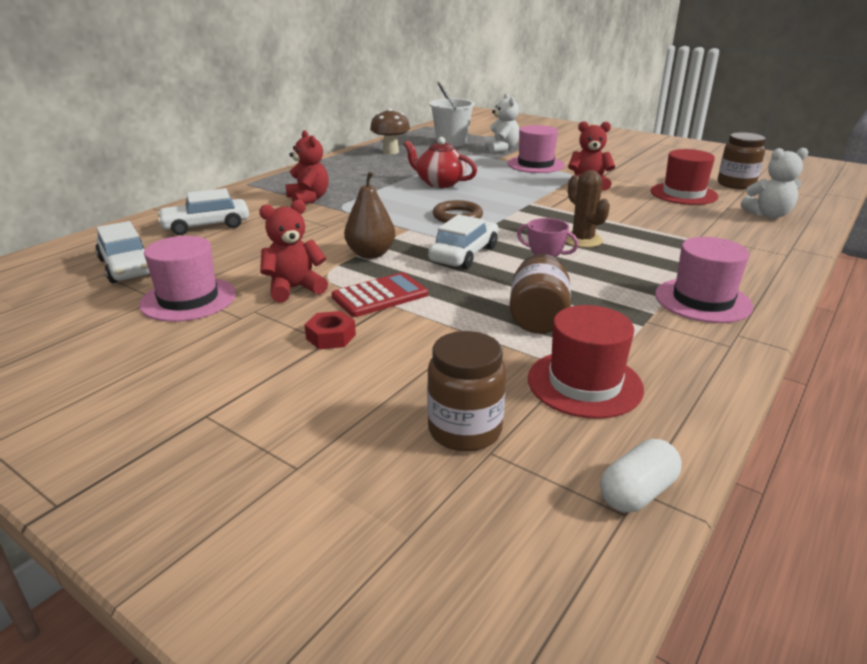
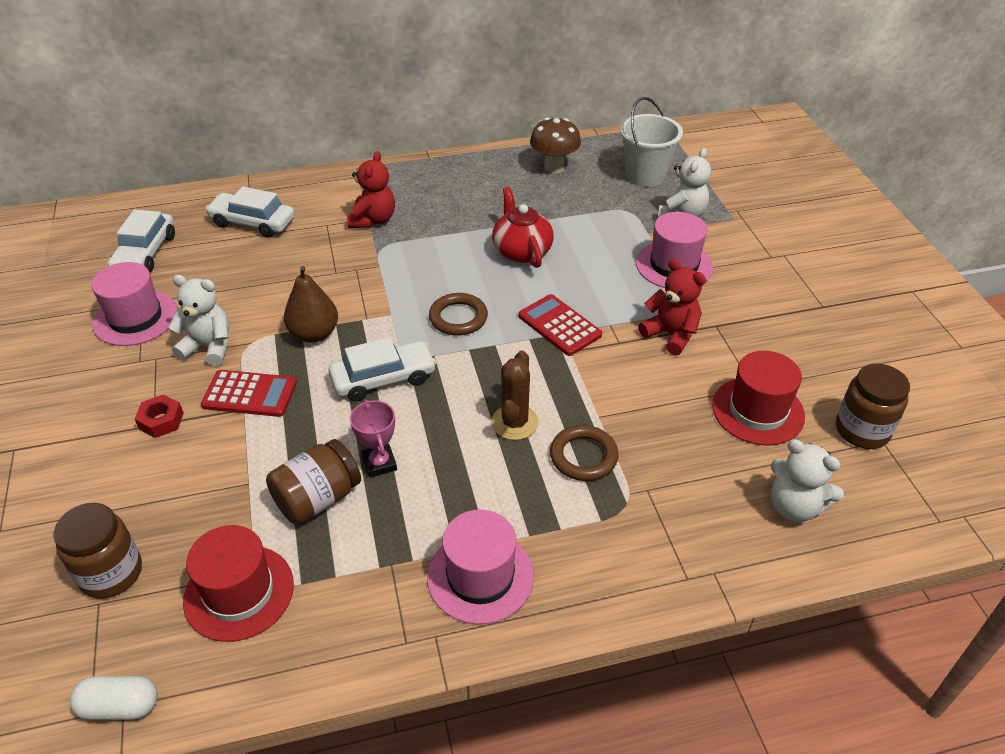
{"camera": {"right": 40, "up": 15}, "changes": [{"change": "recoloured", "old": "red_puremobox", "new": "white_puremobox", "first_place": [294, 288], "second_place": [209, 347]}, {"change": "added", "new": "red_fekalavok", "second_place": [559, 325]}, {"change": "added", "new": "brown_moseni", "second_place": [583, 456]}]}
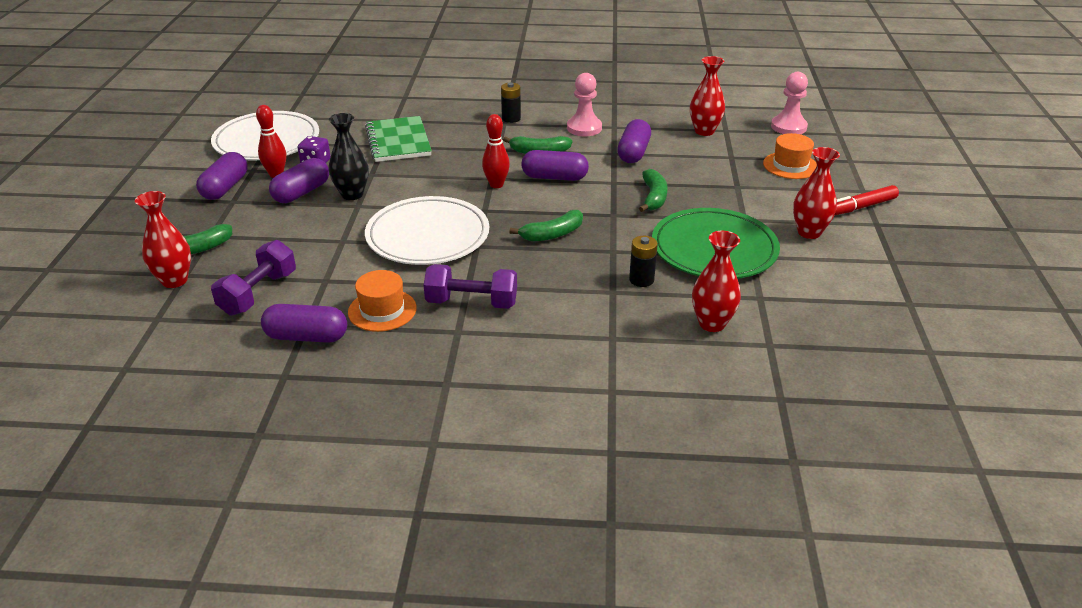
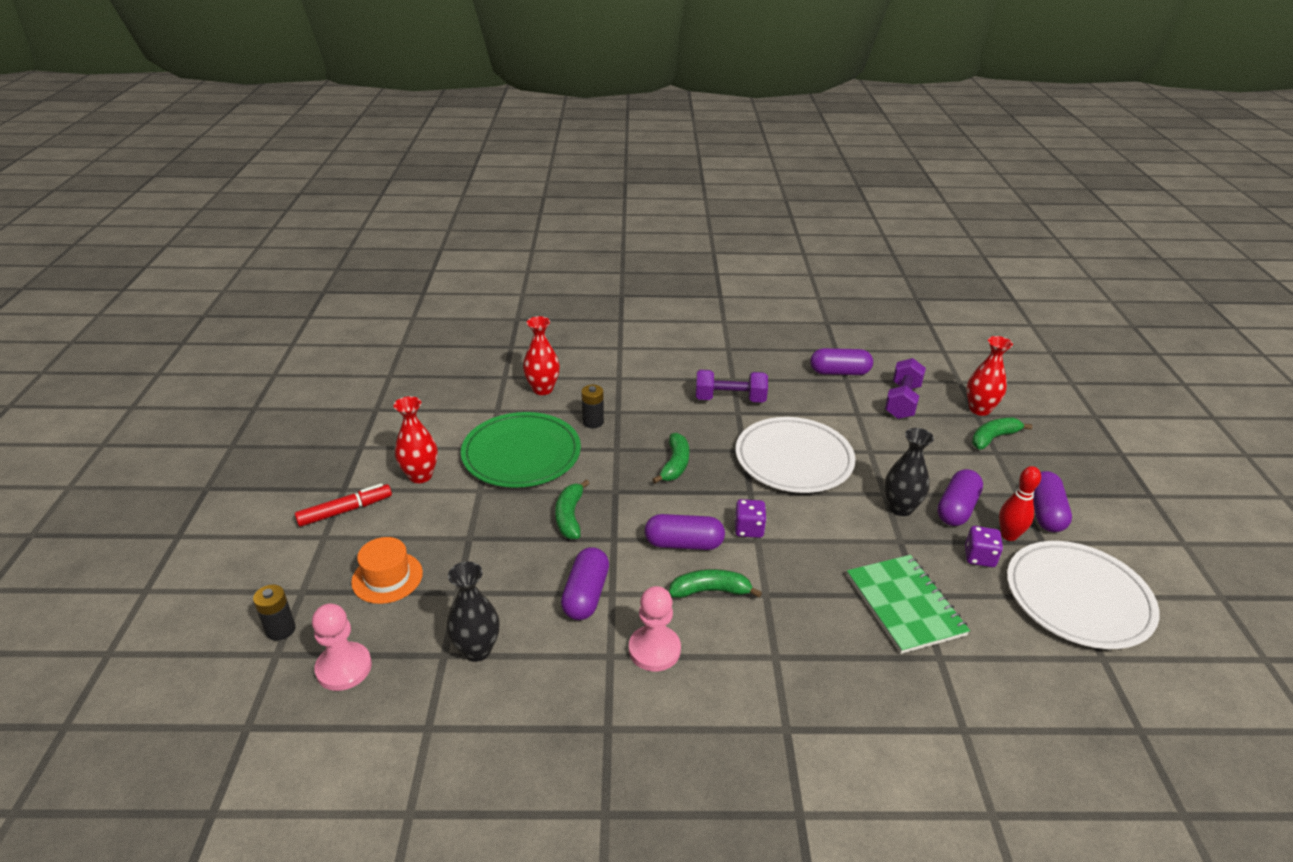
{"camera": {"right": 175, "up": 0}, "changes": [{"change": "moved", "old": "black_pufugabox", "first_place": [511, 118], "second_place": [281, 629]}, {"change": "recoloured", "old": "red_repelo", "new": "black_repelo", "first_place": [704, 131], "second_place": [477, 650]}, {"change": "turned", "old": "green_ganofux", "first_place": [552, 234], "second_place": [675, 464], "degrees": 135}, {"change": "replaced", "old": "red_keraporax", "new": "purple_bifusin", "first_place": [496, 185], "second_place": [748, 529]}, {"change": "removed", "old": "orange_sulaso", "first_place": [382, 310]}]}
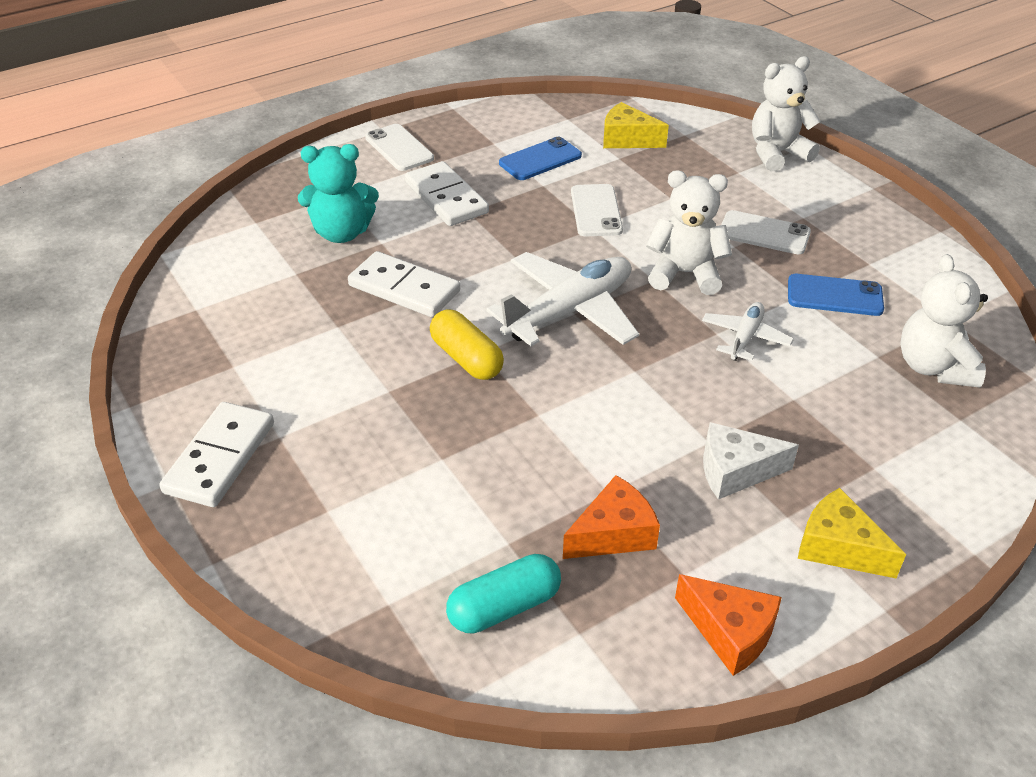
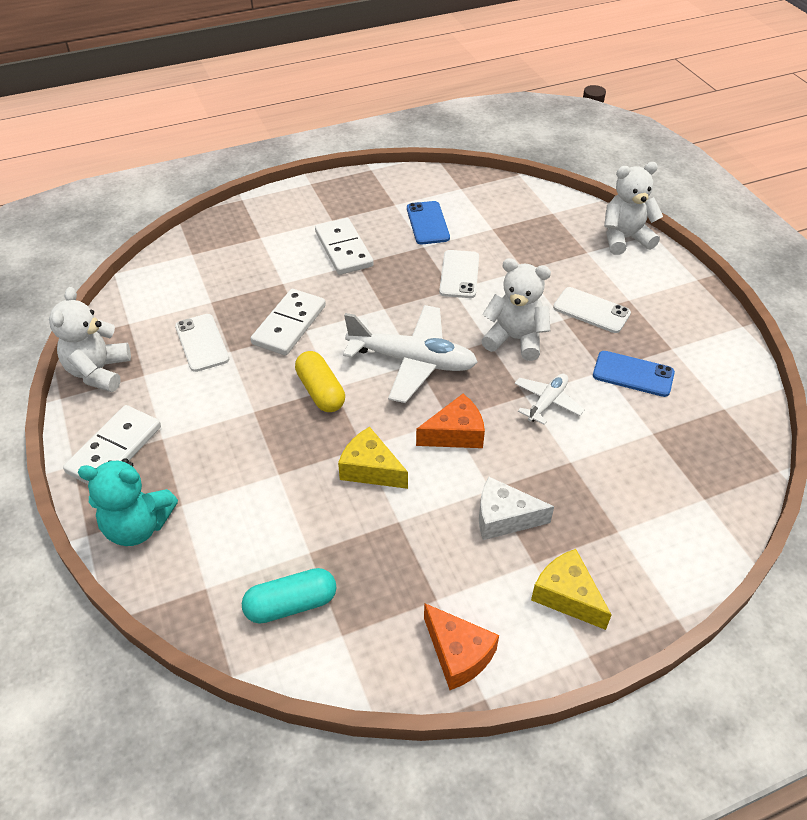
{"camera": {"right": 10, "up": 5}, "changes": [{"change": "moved", "old": "white_puremobox", "first_place": [934, 367], "second_place": [99, 372]}, {"change": "moved", "old": "turquoise_puremobox", "first_place": [342, 233], "second_place": [138, 526]}, {"change": "moved", "old": "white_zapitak", "first_place": [399, 148], "second_place": [202, 343]}, {"change": "turned", "old": "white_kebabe", "first_place": [404, 288], "second_place": [289, 325], "degrees": 75}, {"change": "moved", "old": "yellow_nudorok", "first_place": [627, 139], "second_place": [370, 469]}, {"change": "turned", "old": "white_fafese", "first_place": [569, 311], "second_place": [412, 361], "degrees": 45}, {"change": "turned", "old": "blue_zapitak", "first_place": [540, 159], "second_place": [427, 223], "degrees": -75}, {"change": "moved", "old": "orange_nudorok", "first_place": [613, 534], "second_place": [455, 434]}]}
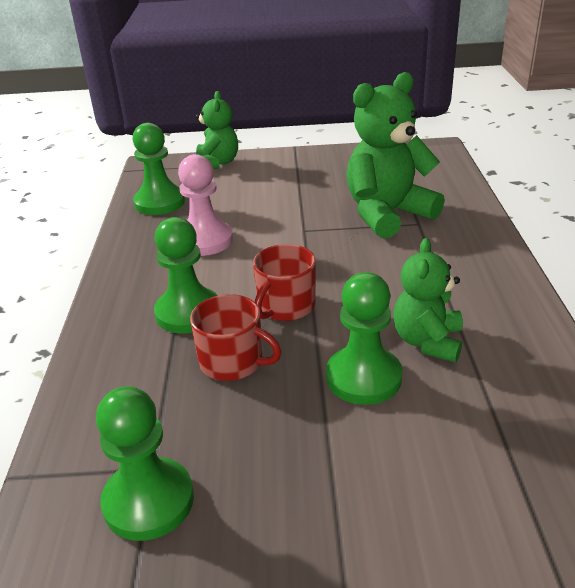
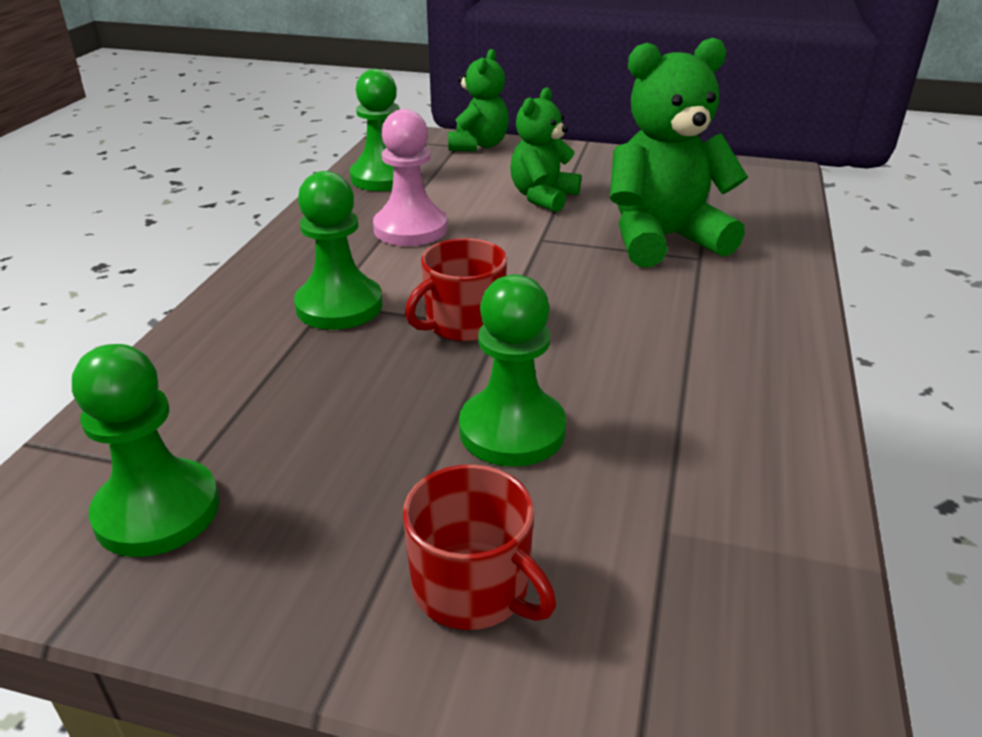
{"camera": {"right": 15, "up": 0}, "changes": [{"change": "moved", "old": "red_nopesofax", "first_place": [233, 362], "second_place": [473, 587]}, {"change": "moved", "old": "green_puremobox", "first_place": [427, 341], "second_place": [543, 197]}]}
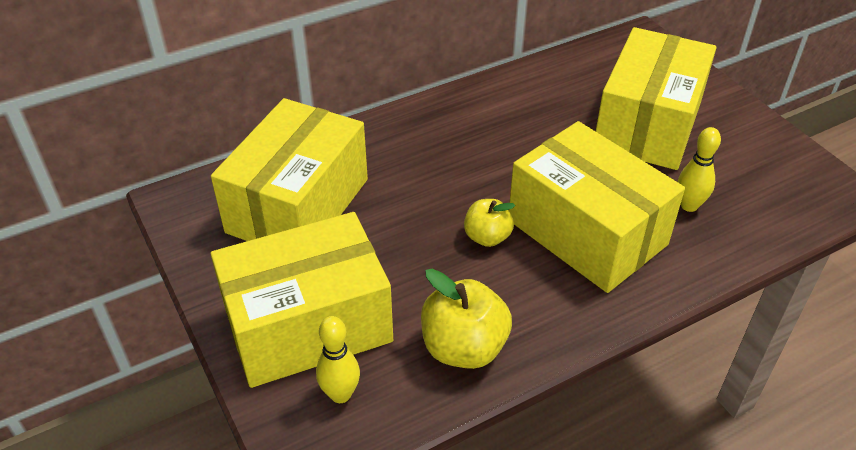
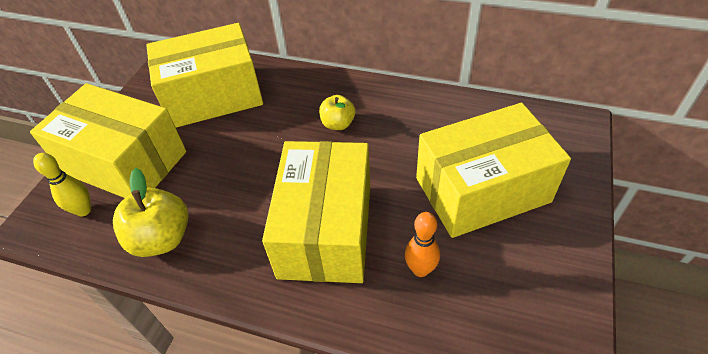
{"camera": {"right": 50, "up": 5}, "changes": [{"change": "moved", "old": "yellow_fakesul", "first_place": [487, 237], "second_place": [338, 124]}, {"change": "recoloured", "old": "yellow_keraporax", "new": "orange_keraporax", "first_place": [689, 205], "second_place": [420, 269]}]}
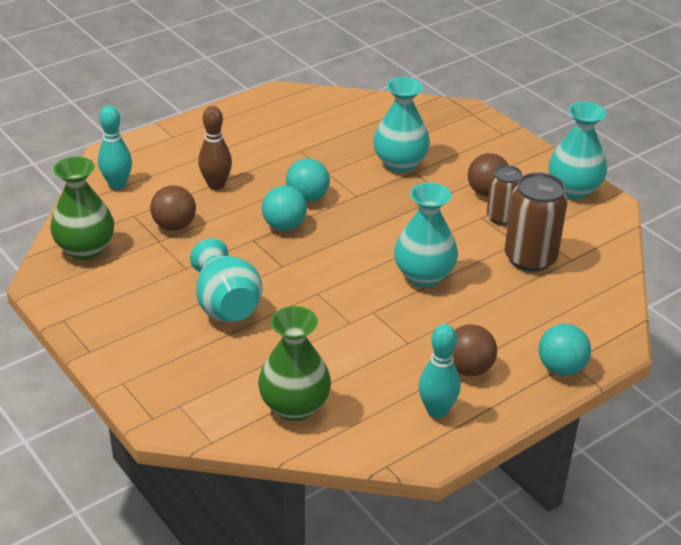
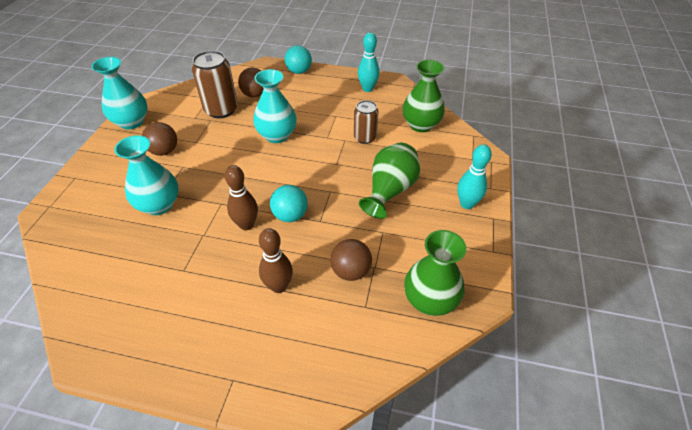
{"camera": {"right": -130, "up": 10}, "changes": [{"change": "replaced", "old": "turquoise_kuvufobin", "new": "brown_keraporax", "first_place": [307, 198], "second_place": [246, 225]}, {"change": "moved", "old": "brown_kuvufobin", "first_place": [468, 369], "second_place": [255, 94]}, {"change": "moved", "old": "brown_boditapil", "first_place": [502, 217], "second_place": [365, 137]}, {"change": "recoloured", "old": "turquoise_repelo", "new": "green_repelo", "first_place": [226, 305], "second_place": [390, 191]}, {"change": "moved", "old": "turquoise_keraporax", "first_place": [117, 185], "second_place": [467, 204]}]}
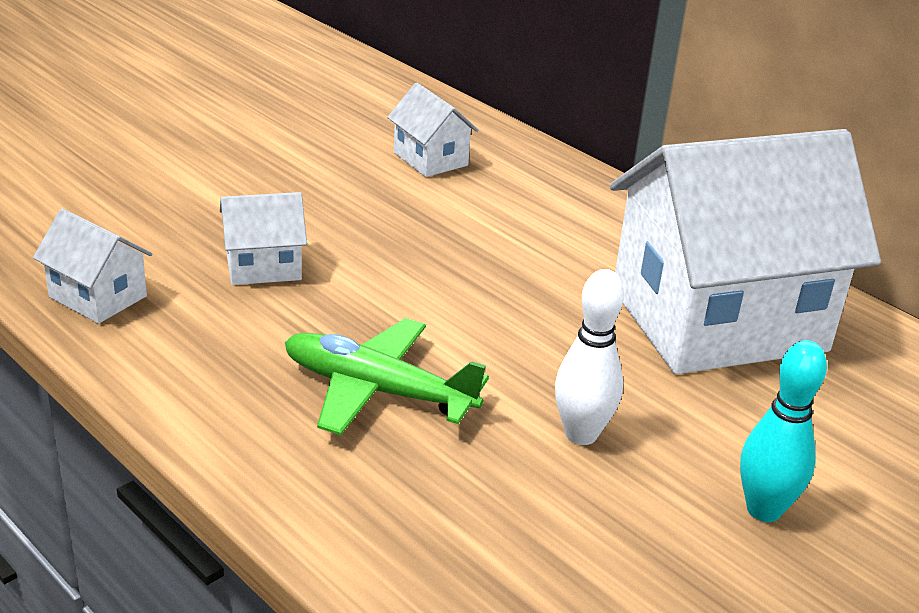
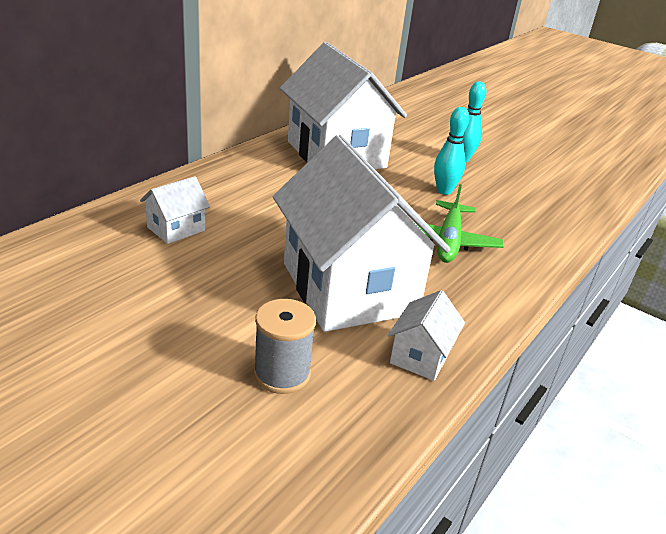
{"camera": {"right": -100, "up": 0}, "changes": [{"change": "added", "new": "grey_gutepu", "second_place": [282, 374]}, {"change": "resized", "old": "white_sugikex", "first_place": [263, 266], "second_place": [348, 288], "factor": 2.41}, {"change": "recoloured", "old": "white_keraporax", "new": "turquoise_keraporax", "first_place": [581, 434], "second_place": [444, 191]}]}
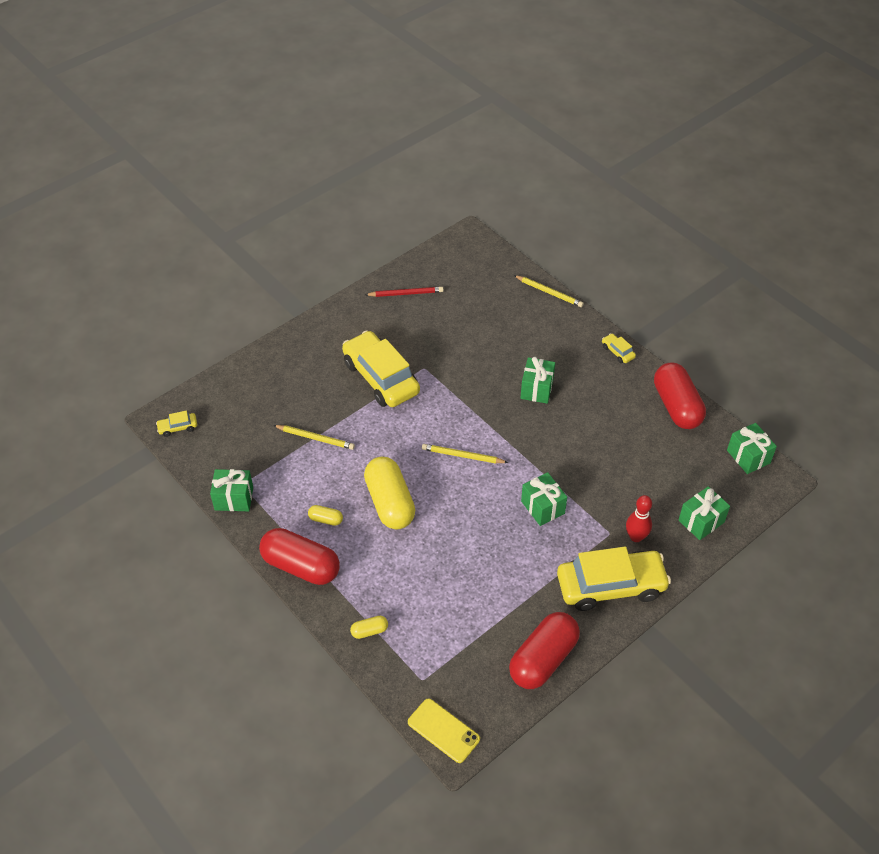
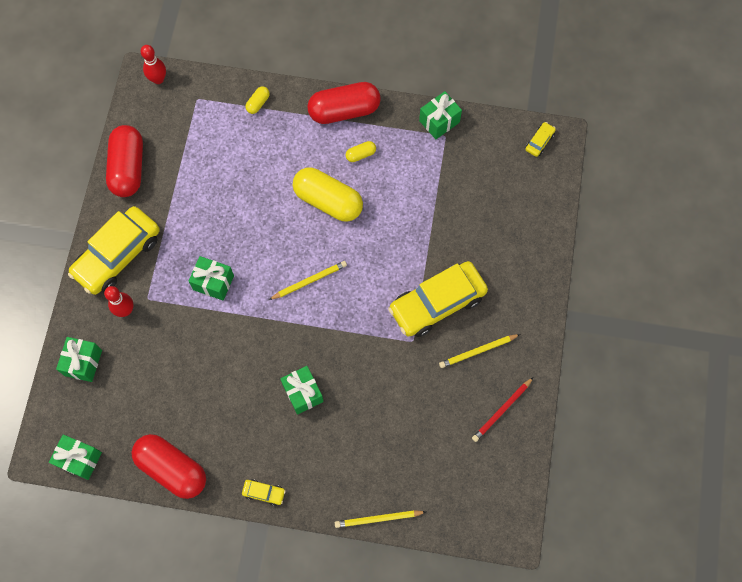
{"camera": {"right": 140, "up": 20}, "changes": [{"change": "replaced", "old": "yellow_zapitak", "new": "red_keraporax", "first_place": [443, 730], "second_place": [158, 79]}, {"change": "turned", "old": "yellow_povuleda", "first_place": [381, 378], "second_place": [437, 303], "degrees": 135}, {"change": "moved", "old": "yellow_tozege", "first_place": [315, 438], "second_place": [478, 351]}]}
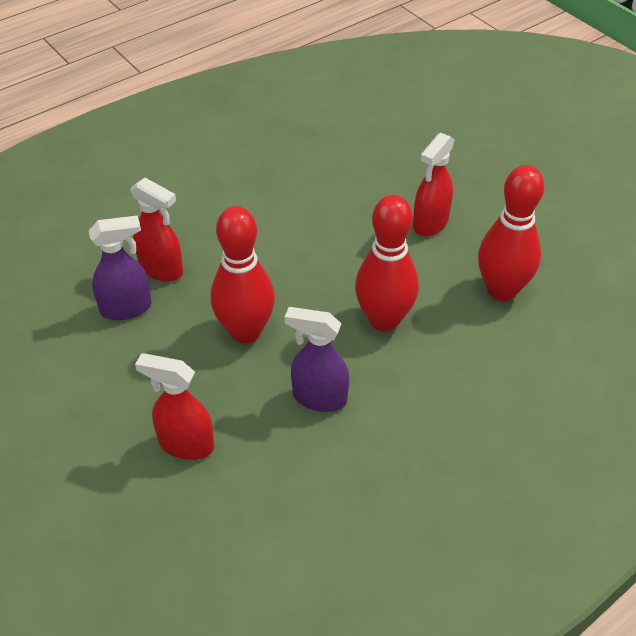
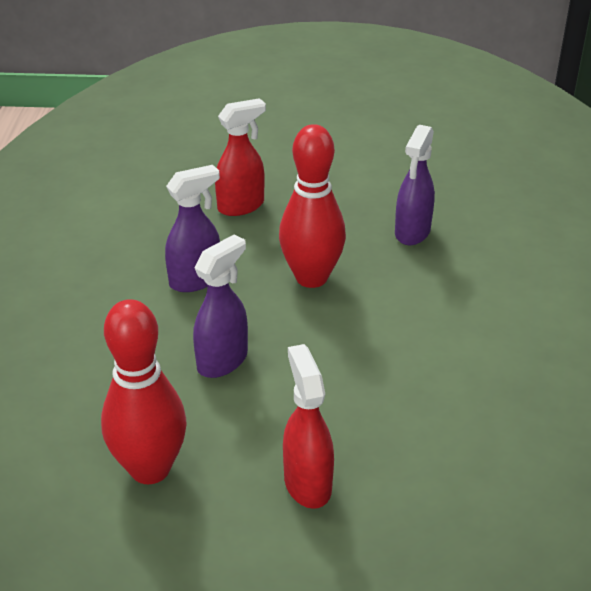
{"camera": {"right": 130, "up": -10}, "changes": [{"change": "replaced", "old": "red_keraporax", "new": "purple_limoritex", "first_place": [384, 320], "second_place": [223, 361]}, {"change": "removed", "old": "red_limoritex", "first_place": [161, 269]}]}
